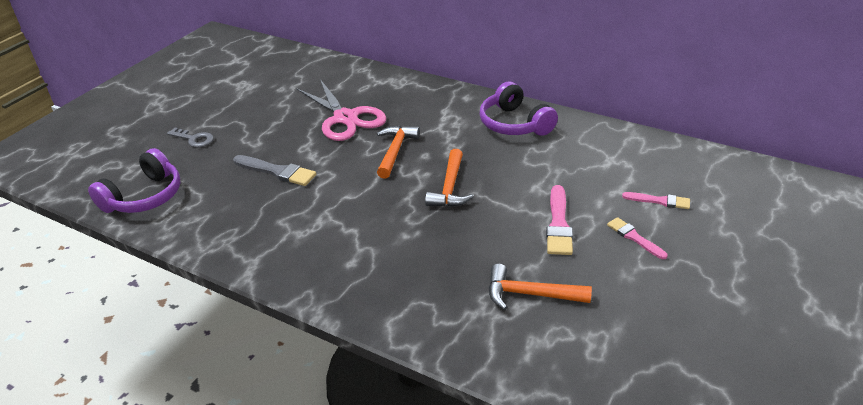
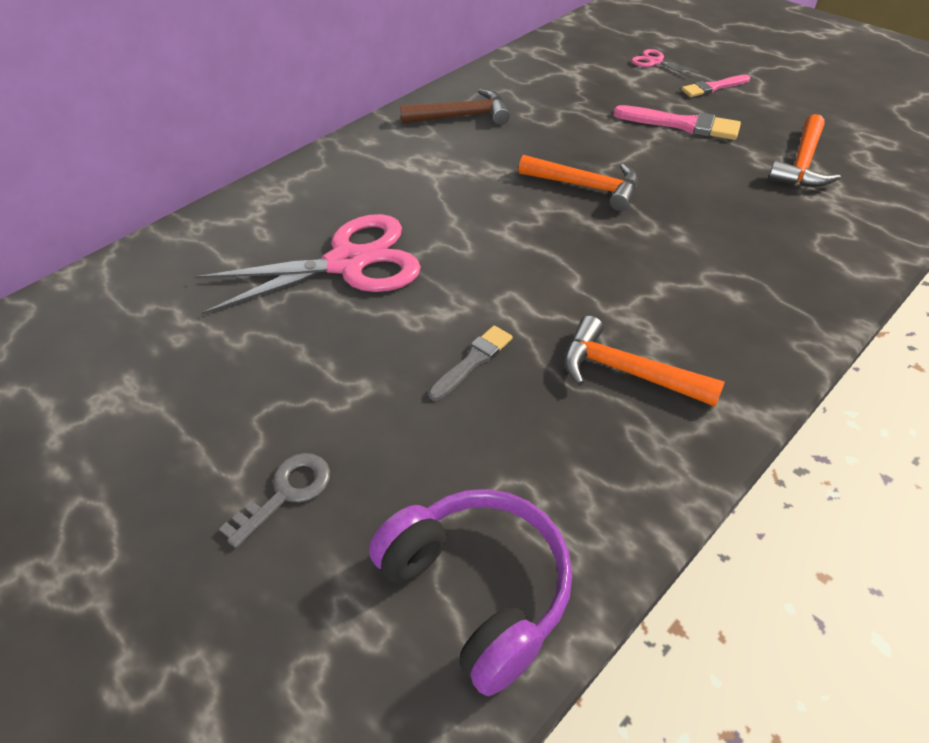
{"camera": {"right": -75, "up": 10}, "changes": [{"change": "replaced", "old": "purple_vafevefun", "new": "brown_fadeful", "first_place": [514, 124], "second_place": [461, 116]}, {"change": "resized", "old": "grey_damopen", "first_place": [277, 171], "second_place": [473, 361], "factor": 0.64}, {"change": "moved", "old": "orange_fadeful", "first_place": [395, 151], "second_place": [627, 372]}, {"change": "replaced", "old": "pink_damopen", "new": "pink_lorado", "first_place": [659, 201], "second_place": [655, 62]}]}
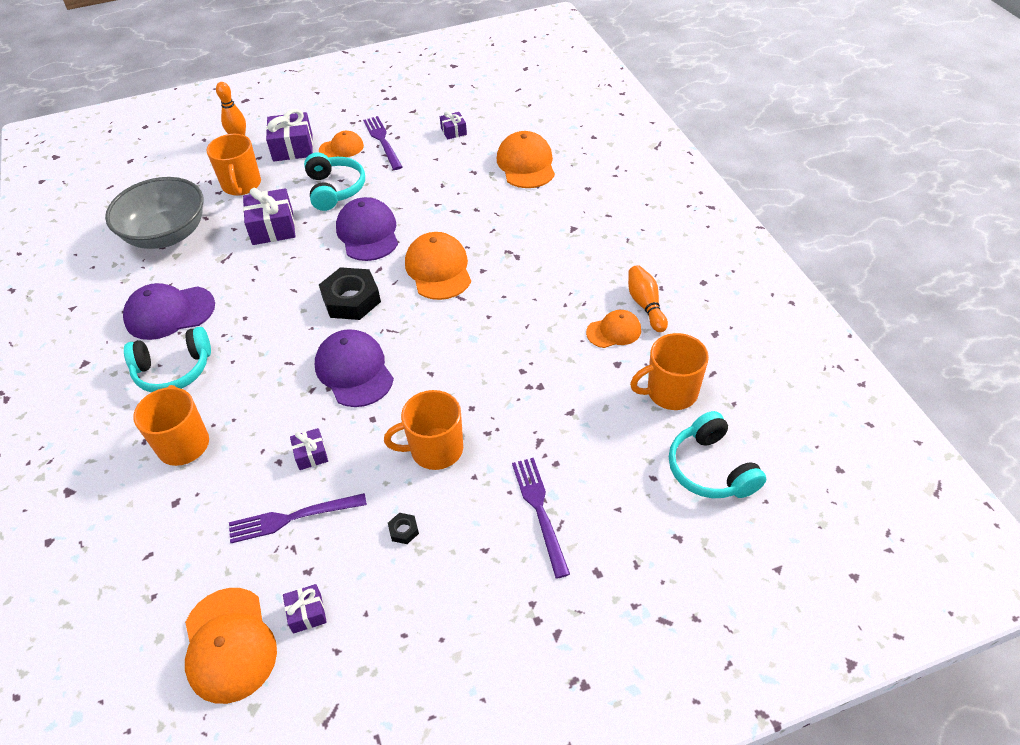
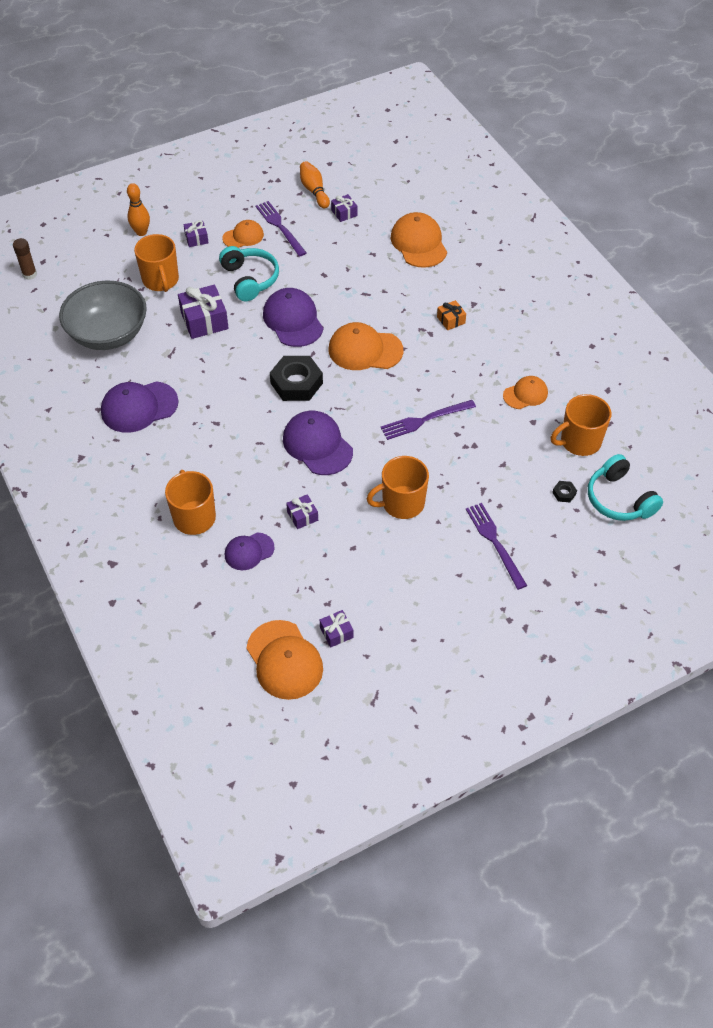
{"camera": {"right": -10, "up": 5}, "changes": [{"change": "added", "new": "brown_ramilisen", "second_place": [29, 274]}, {"change": "resized", "old": "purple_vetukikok", "first_place": [293, 148], "second_place": [196, 239], "factor": 0.54}, {"change": "added", "new": "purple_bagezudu", "second_place": [249, 551]}, {"change": "moved", "old": "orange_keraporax", "first_place": [645, 305], "second_place": [314, 191]}, {"change": "turned", "old": "orange_bagezudu", "first_place": [438, 269], "second_place": [365, 350], "degrees": -60}, {"change": "moved", "old": "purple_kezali", "first_place": [292, 518], "second_place": [424, 420]}, {"change": "added", "new": "orange_vetukikok", "second_place": [451, 320]}, {"change": "moved", "old": "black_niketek", "first_place": [403, 530], "second_place": [564, 493]}, {"change": "removed", "old": "turquoise_vafevefun", "first_place": [173, 370]}]}
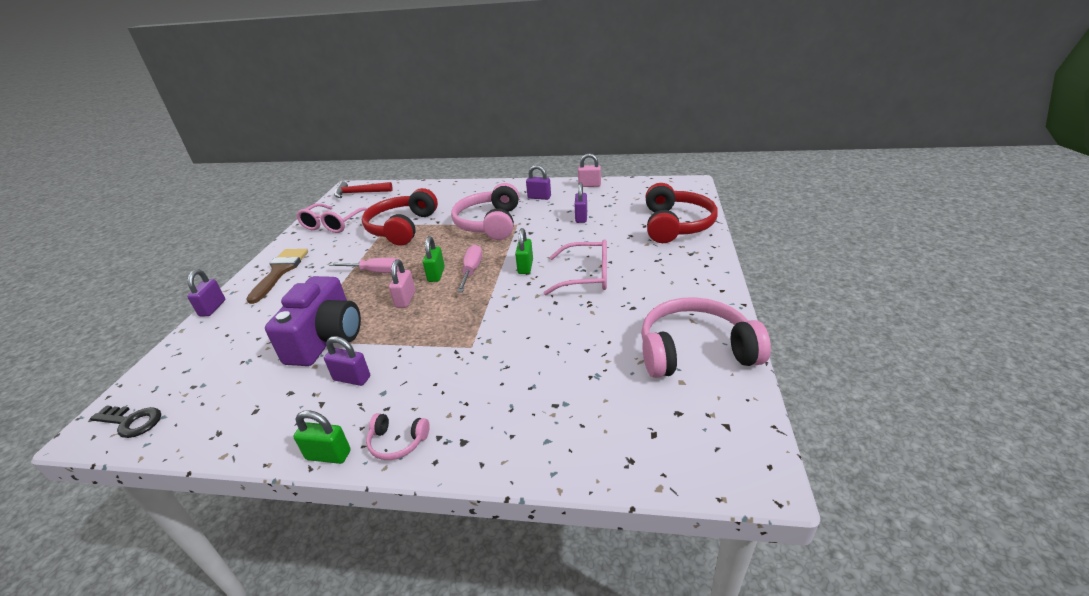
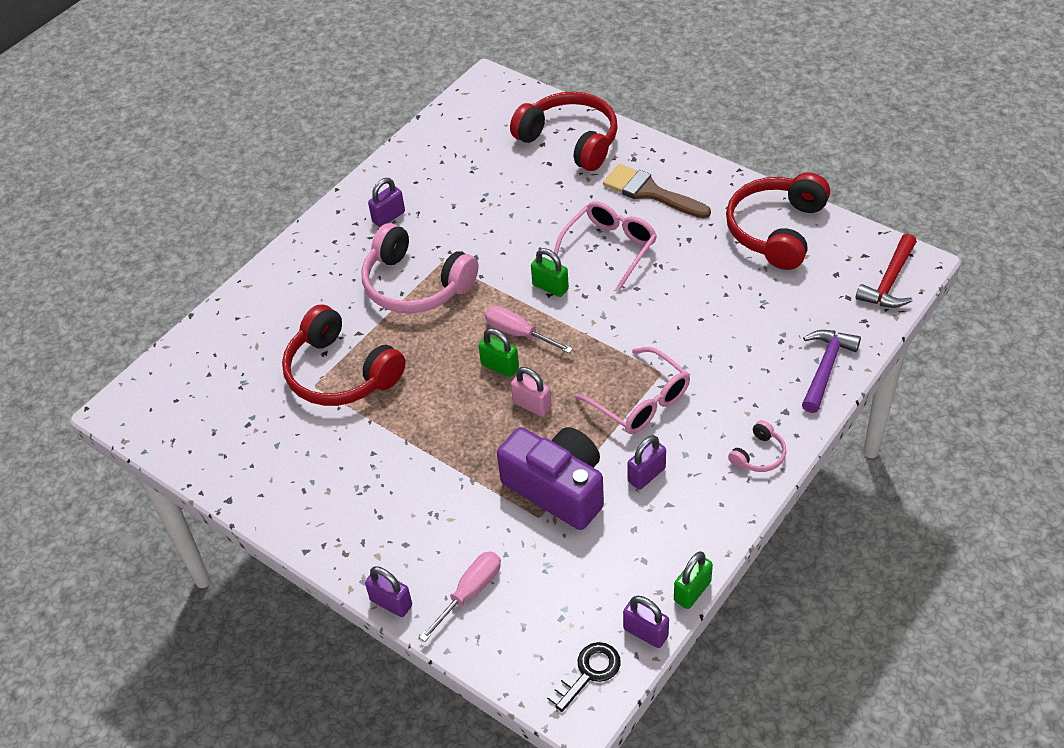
{"camera": {"right": -60, "up": 15}, "changes": [{"change": "moved", "old": "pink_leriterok", "first_place": [376, 272], "second_place": [470, 593]}, {"change": "moved", "old": "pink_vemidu", "first_place": [333, 224], "second_place": [640, 401]}, {"change": "moved", "old": "brown_damopen", "first_place": [280, 271], "second_place": [650, 192]}, {"change": "moved", "old": "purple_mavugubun", "first_place": [581, 217], "second_place": [645, 632]}, {"change": "moved", "old": "green_mavugubun", "first_place": [328, 455], "second_place": [692, 591]}, {"change": "recoloured", "old": "pink_vafevefun", "new": "red_vafevefun", "first_place": [695, 351], "second_place": [776, 230]}, {"change": "added", "new": "purple_fadeful", "second_place": [825, 368]}, {"change": "moved", "old": "red_fadeful", "first_place": [359, 193], "second_place": [889, 281]}, {"change": "removed", "old": "pink_mavugubun", "first_place": [589, 185]}]}
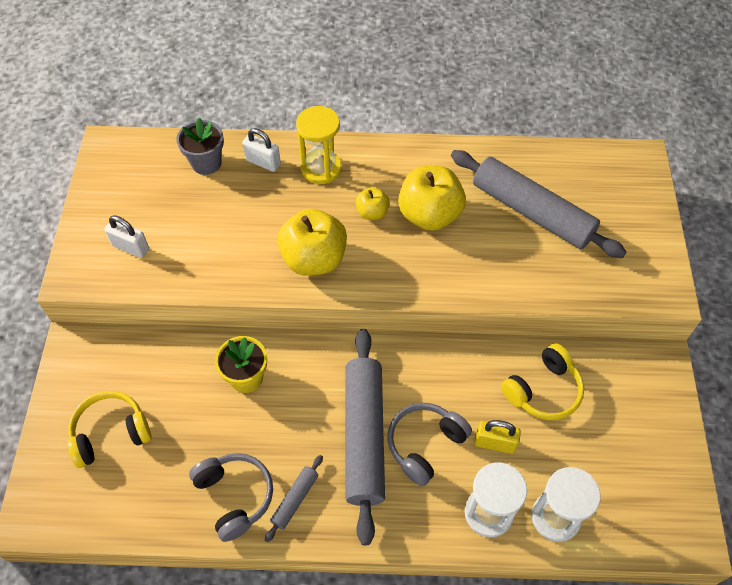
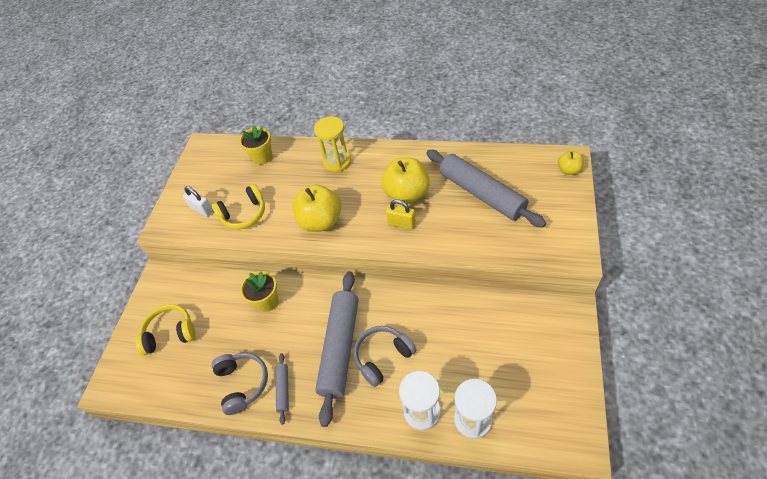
{"camera": {"right": 15, "up": -5}, "changes": [{"change": "moved", "old": "yellow_vafevefun", "first_place": [543, 390], "second_place": [244, 214]}, {"change": "recoloured", "old": "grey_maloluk", "new": "yellow_maloluk", "first_place": [206, 163], "second_place": [262, 157]}, {"change": "turned", "old": "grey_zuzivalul", "first_place": [295, 500], "second_place": [283, 389], "degrees": -45}, {"change": "moved", "old": "yellow_mavugubun", "first_place": [494, 443], "second_place": [401, 223]}, {"change": "moved", "old": "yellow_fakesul", "first_place": [372, 212], "second_place": [568, 170]}, {"change": "removed", "old": "white_mavugubun", "first_place": [263, 162]}]}
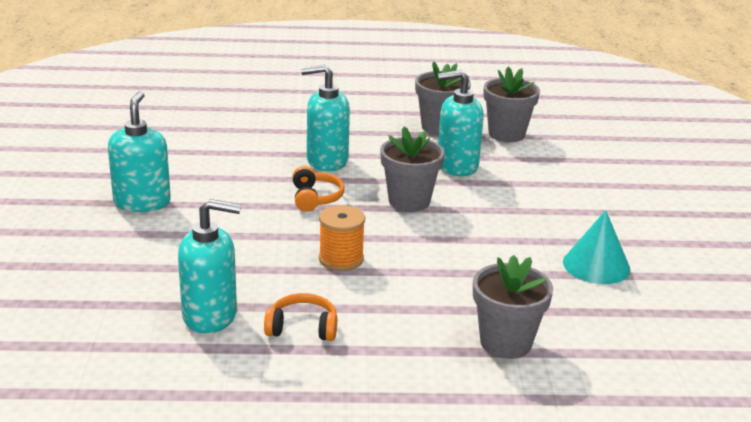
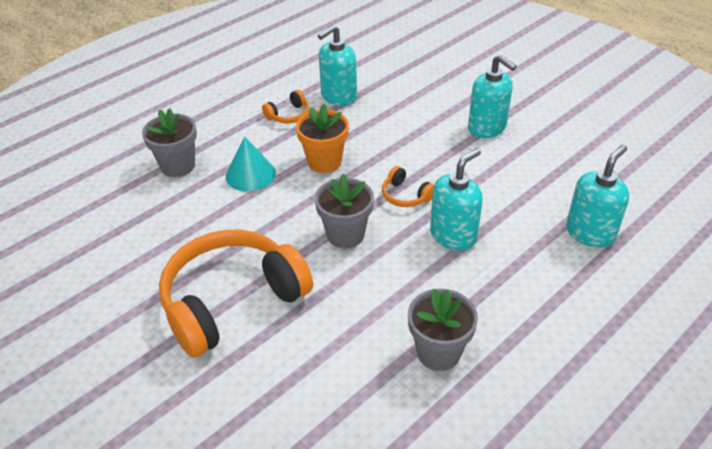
{"camera": {"right": 140, "up": 15}, "changes": [{"change": "added", "new": "orange_vafevefun", "second_place": [232, 301]}, {"change": "moved", "old": "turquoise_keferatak", "first_place": [596, 265], "second_place": [250, 174]}, {"change": "replaced", "old": "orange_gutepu", "new": "orange_maloluk", "first_place": [341, 259], "second_place": [324, 162]}, {"change": "moved", "old": "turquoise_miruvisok", "first_place": [457, 166], "second_place": [590, 233]}, {"change": "removed", "old": "grey_maloluk", "first_place": [506, 134]}]}
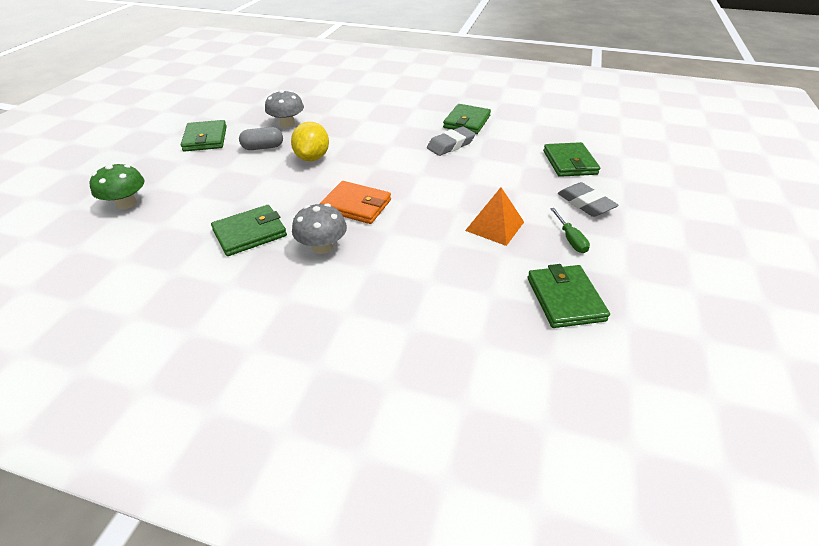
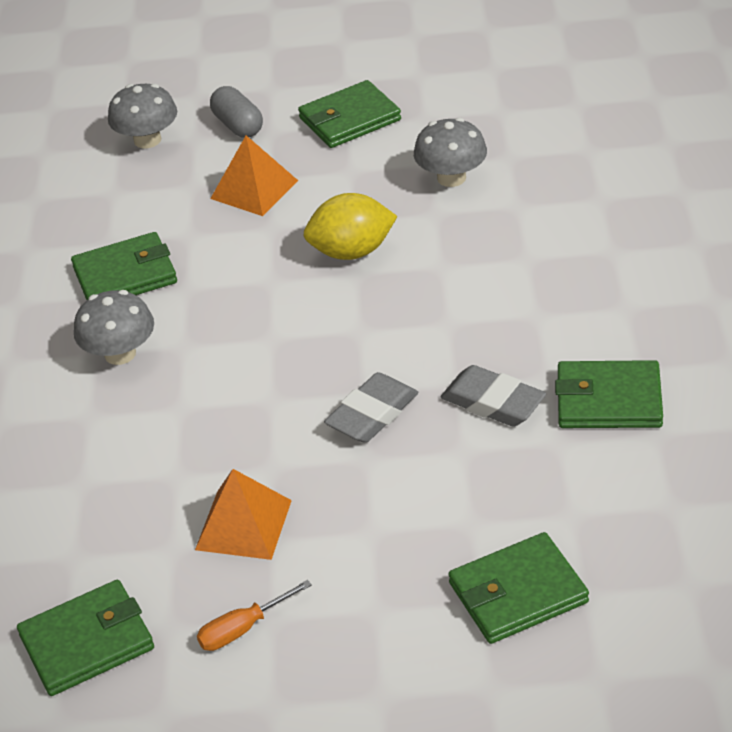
{"camera": {"right": 75, "up": 0}, "changes": [{"change": "turned", "old": "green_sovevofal", "first_place": [250, 233], "second_place": [125, 275], "degrees": -60}, {"change": "recoloured", "old": "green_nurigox", "new": "grey_nurigox", "first_place": [126, 203], "second_place": [147, 140]}, {"change": "recoloured", "old": "green_leriterok", "new": "orange_leriterok", "first_place": [570, 239], "second_place": [243, 629]}, {"change": "moved", "old": "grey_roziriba", "first_place": [263, 147], "second_place": [238, 125]}, {"change": "added", "new": "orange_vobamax", "second_place": [254, 189]}, {"change": "moved", "old": "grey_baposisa", "first_place": [585, 203], "second_place": [372, 414]}, {"change": "removed", "old": "orange_sovevofal", "first_place": [356, 205]}]}
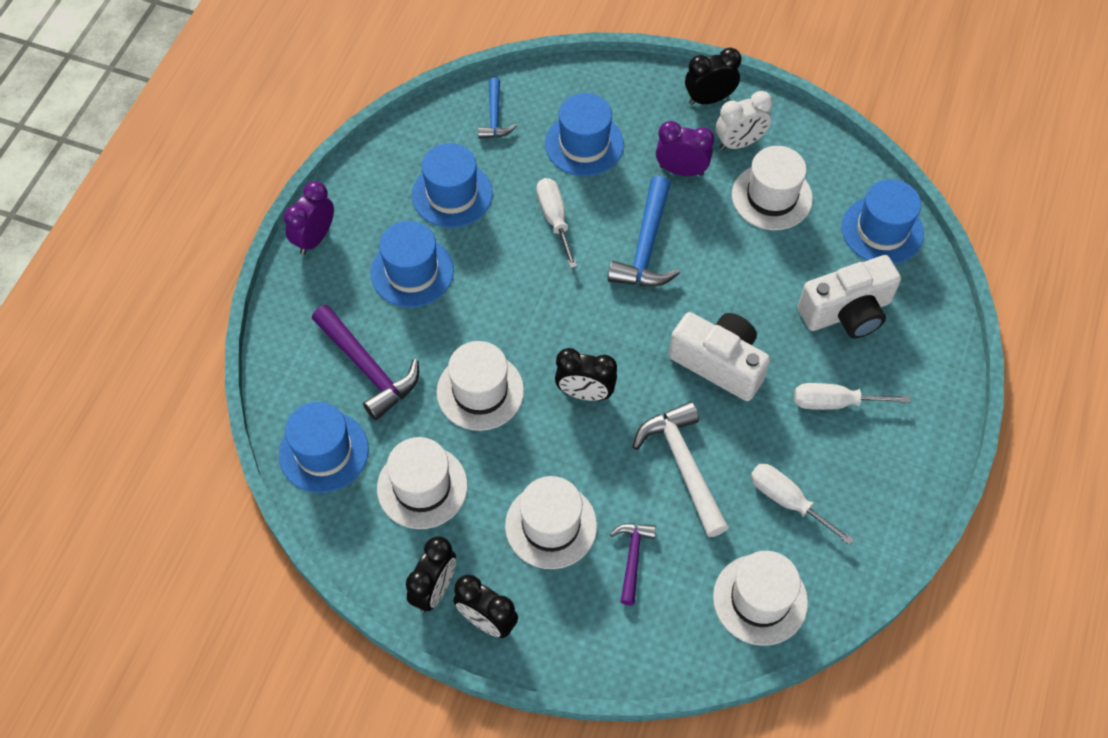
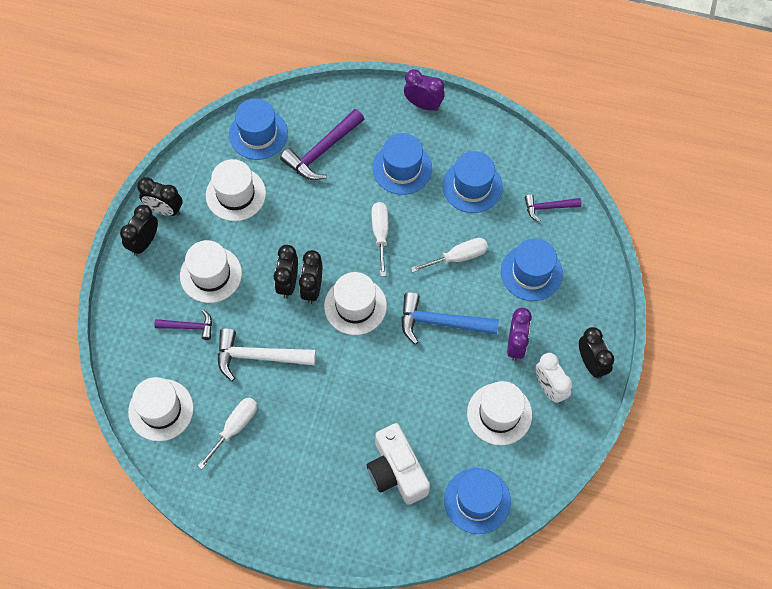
{"camera": {"right": 85, "up": 5}, "changes": [{"change": "turned", "old": "white_fadeful", "first_place": [683, 466], "second_place": [259, 356], "degrees": -150}, {"change": "added", "new": "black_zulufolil", "second_place": [288, 283]}, {"change": "moved", "old": "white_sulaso", "first_place": [480, 391], "second_place": [355, 306]}, {"change": "moved", "old": "white_leriterok", "first_place": [834, 402], "second_place": [380, 234]}, {"change": "recoloured", "old": "blue_fadeful", "new": "purple_fadeful", "first_place": [494, 116], "second_place": [548, 207]}, {"change": "removed", "old": "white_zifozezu", "first_place": [719, 363]}]}
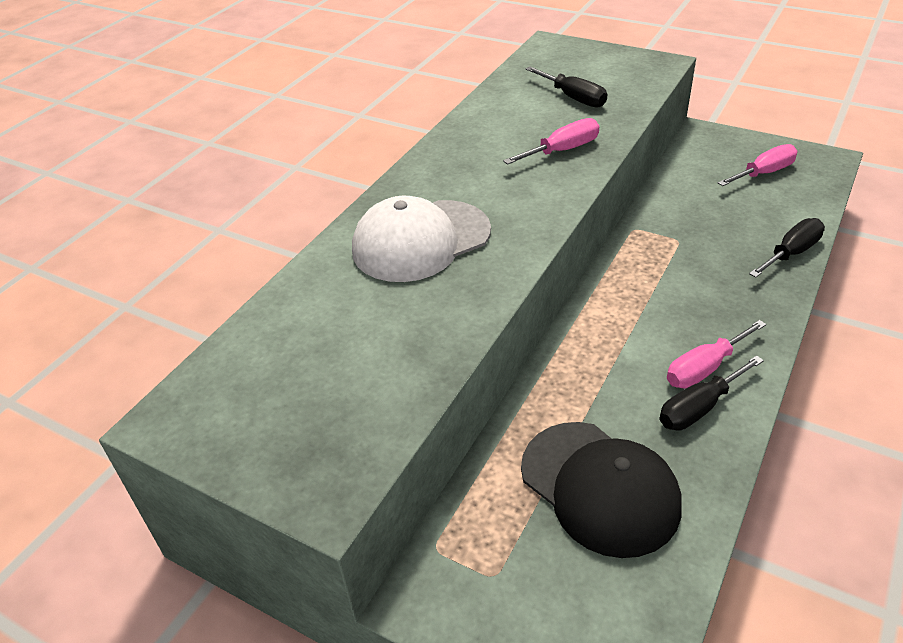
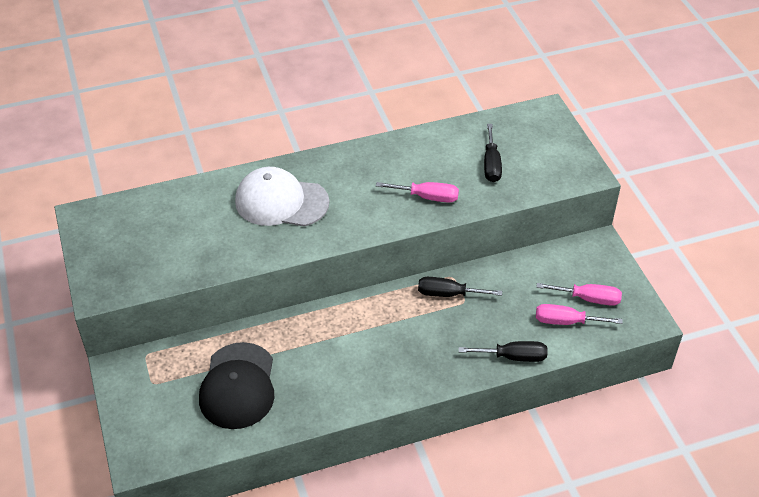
{"camera": {"right": 40, "up": 5}, "changes": [{"change": "moved", "old": "black_leriterok", "first_place": [699, 408], "second_place": [448, 294]}, {"change": "moved", "old": "pink_leriterok", "first_place": [704, 368], "second_place": [566, 322]}]}
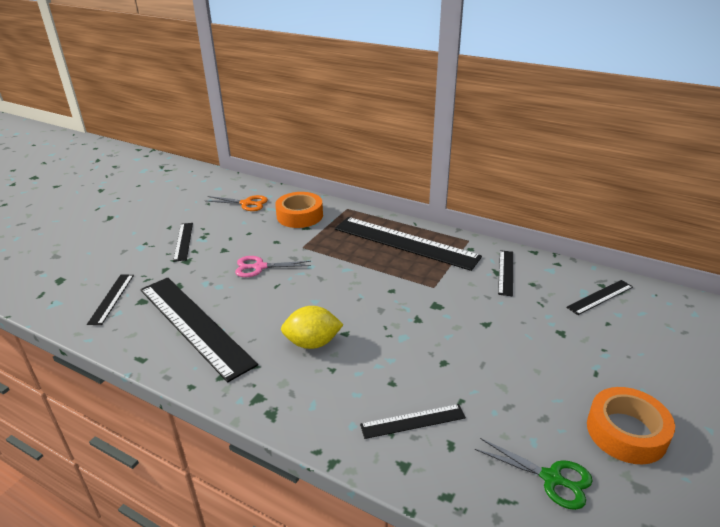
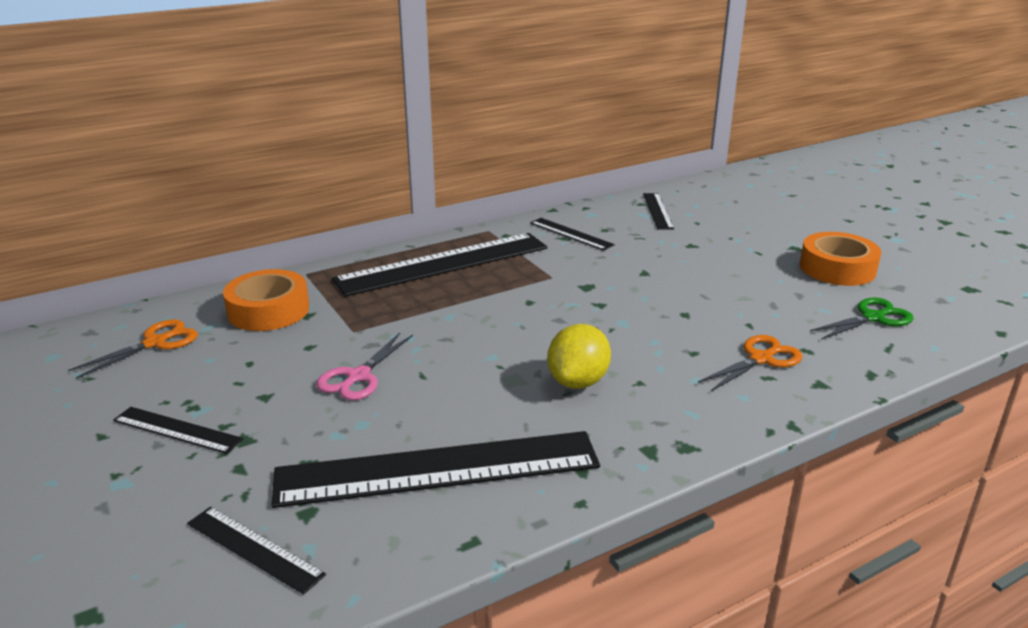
{"camera": {"right": -60, "up": -5}, "changes": [{"change": "replaced", "old": "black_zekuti", "new": "orange_lorado", "first_place": [413, 421], "second_place": [761, 359]}]}
